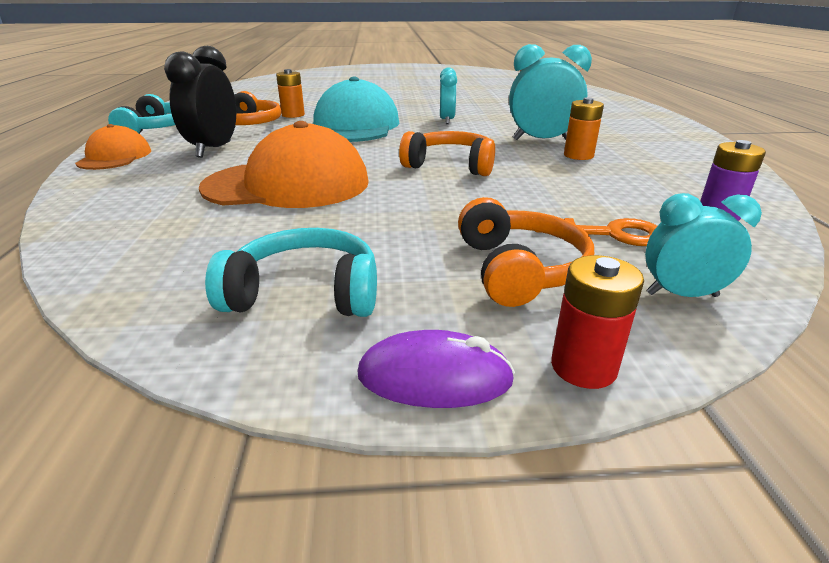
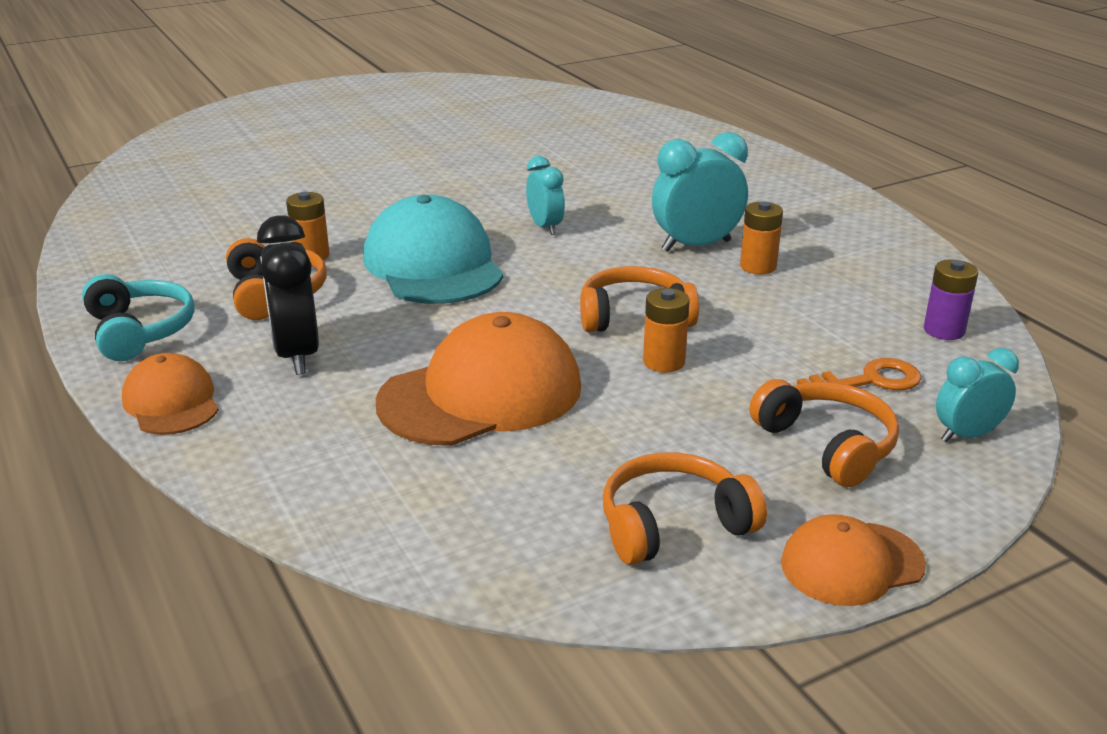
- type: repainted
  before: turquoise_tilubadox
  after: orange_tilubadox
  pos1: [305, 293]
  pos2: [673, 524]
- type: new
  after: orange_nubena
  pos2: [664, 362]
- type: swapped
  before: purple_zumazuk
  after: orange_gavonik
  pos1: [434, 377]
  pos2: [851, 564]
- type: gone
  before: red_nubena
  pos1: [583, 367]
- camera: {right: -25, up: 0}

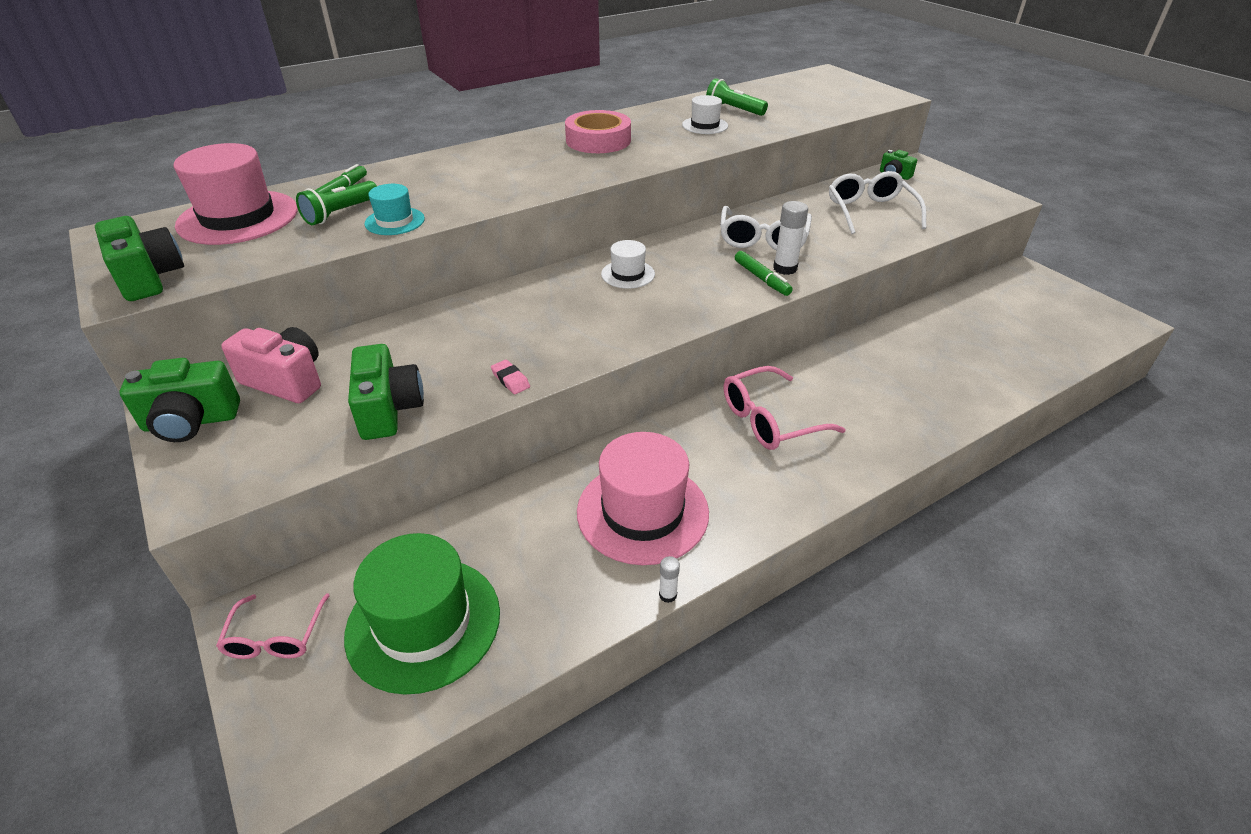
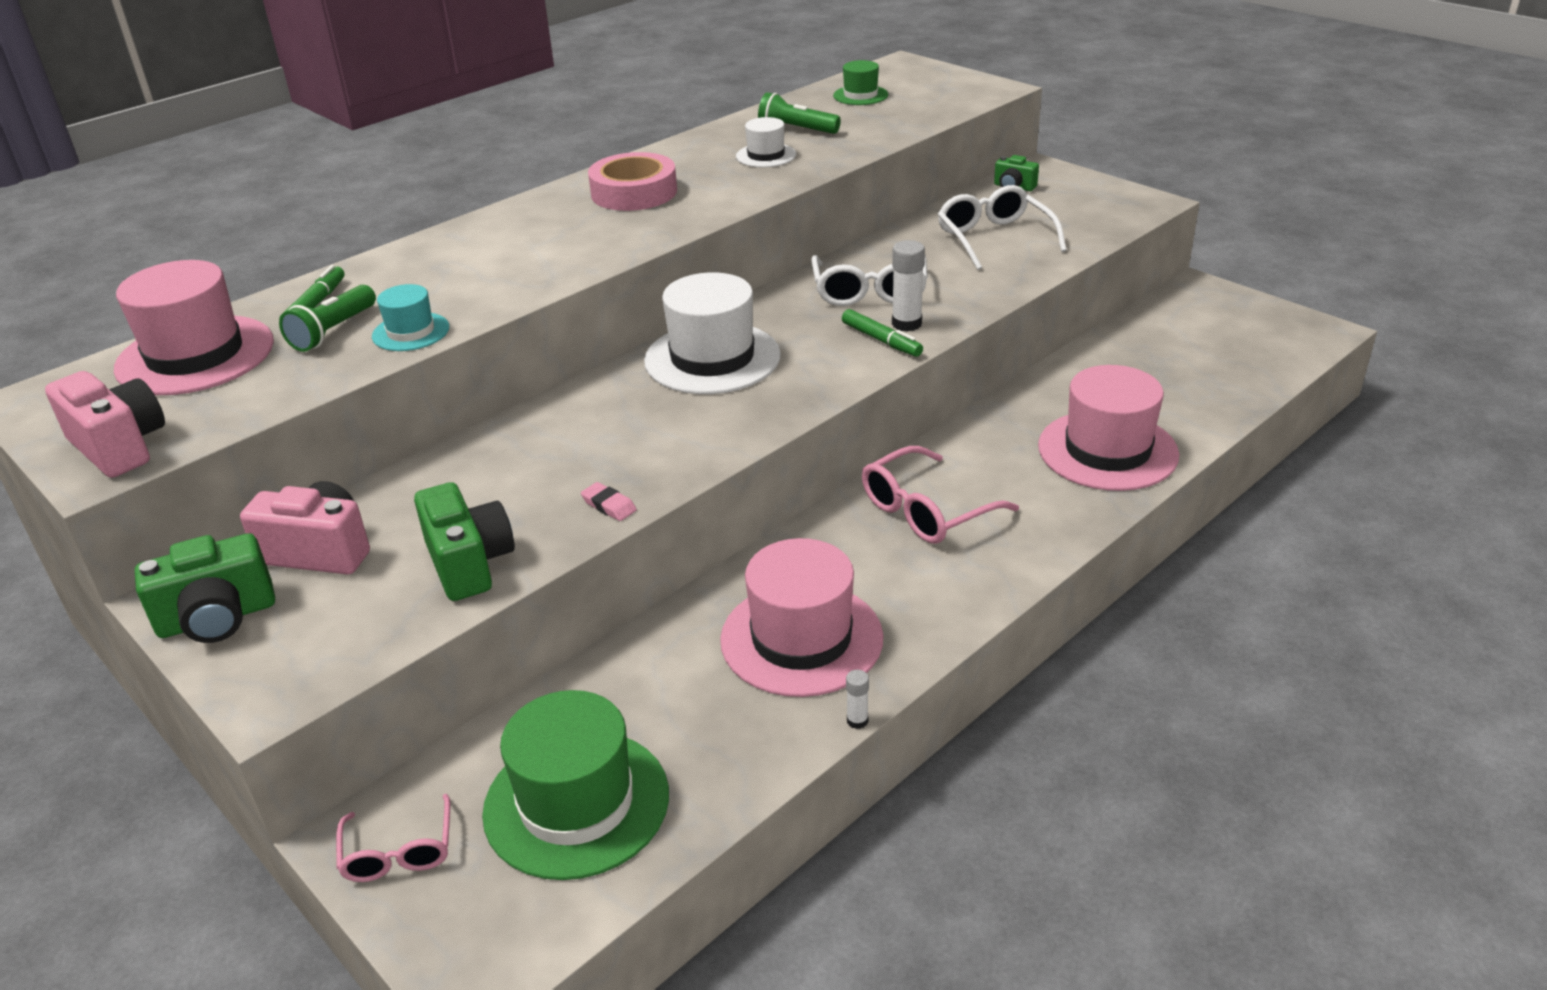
- type: repainted
  before: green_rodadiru
  after: pink_rodadiru
  pos1: [149, 278]
  pos2: [120, 446]
- type: scaled
  before: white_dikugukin
  pos1: [628, 274]
  pos2: [712, 358]
  scale: 1.96
- type: new
  after: green_dikugukin
  pos2: [860, 95]
- type: new
  after: pink_dikugukin
  pos2: [1107, 450]
- camera: {right: -10, up: -5}

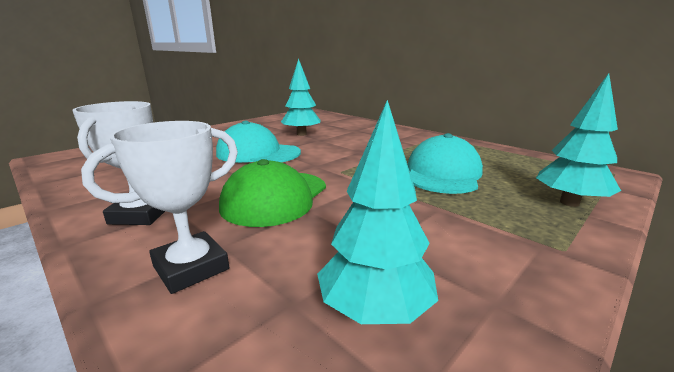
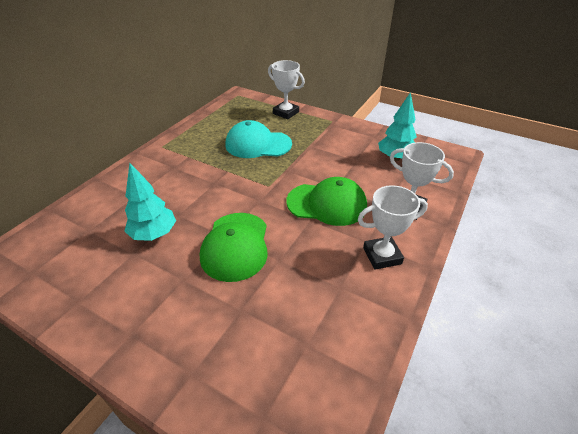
- type: repainted
  before: turquoise_gavonik
  after: green_gavonik
  pos1: [258, 153]
  pos2: [235, 246]
- type: swapped
  before: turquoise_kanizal
  after: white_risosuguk
  pos1: [569, 202]
  pos2: [286, 113]
- camera: {right: -105, up: 20}

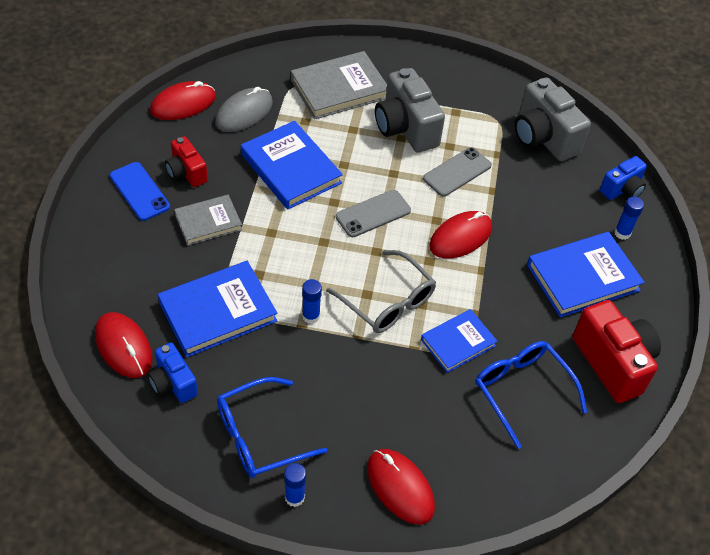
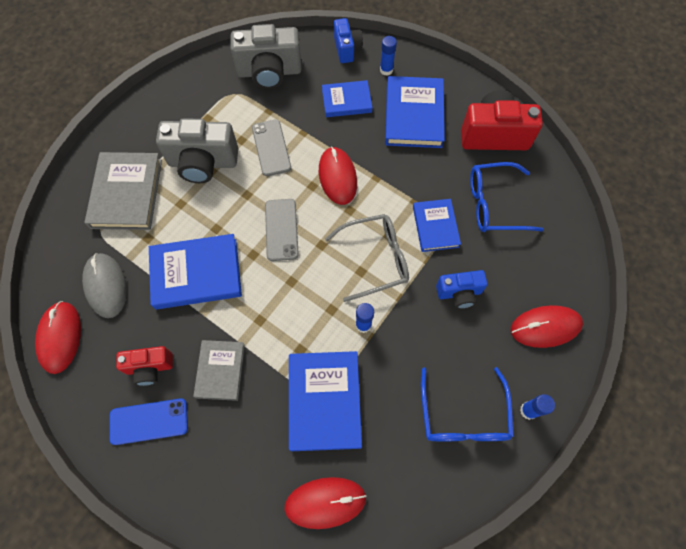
- type: new
  after: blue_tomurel
  pos2: [346, 101]
- type: shifted
  before: blue_rodadiru
  pos1: [173, 383]
  pos2: [459, 293]
- camera: {right: -60, up: 15}

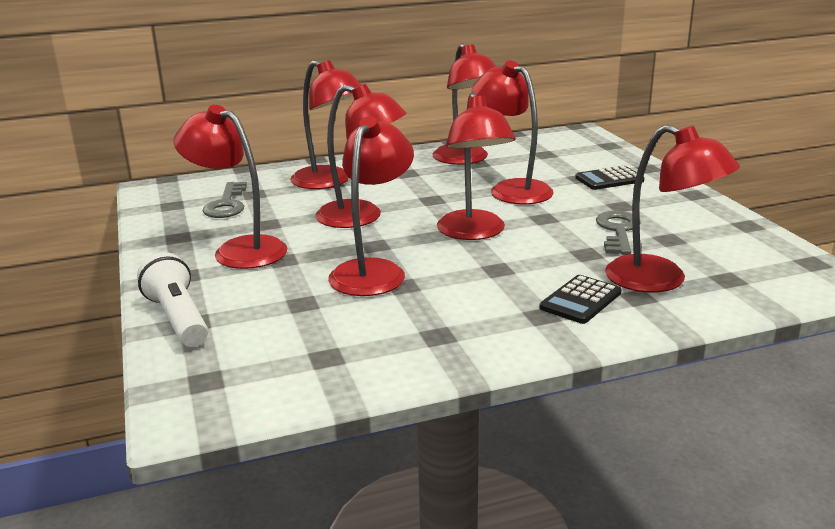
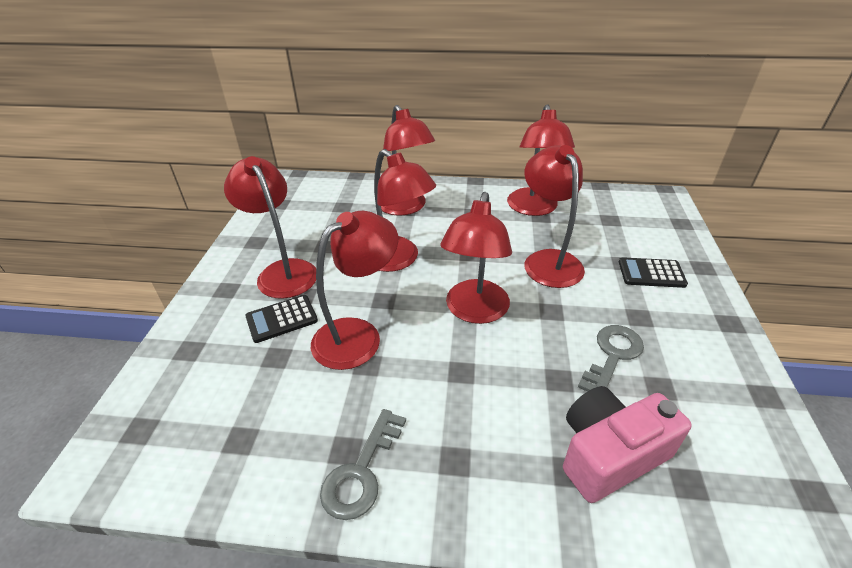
- type: shifted
  before: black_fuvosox
  pos1: [580, 300]
  pos2: [282, 319]
- type: shifted
  before: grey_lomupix
  pos1: [227, 204]
  pos2: [361, 471]
- type: swapped
  before: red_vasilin
  after: pink_rodadiru
  pos1: [660, 280]
  pos2: [609, 454]
- type: gone
  before: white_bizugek
  pos1: [178, 318]
- camera: {right: 25, up: 15}

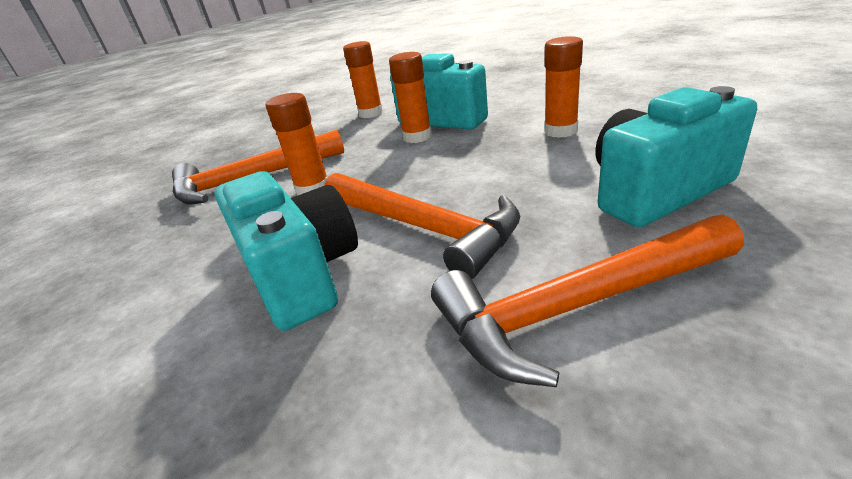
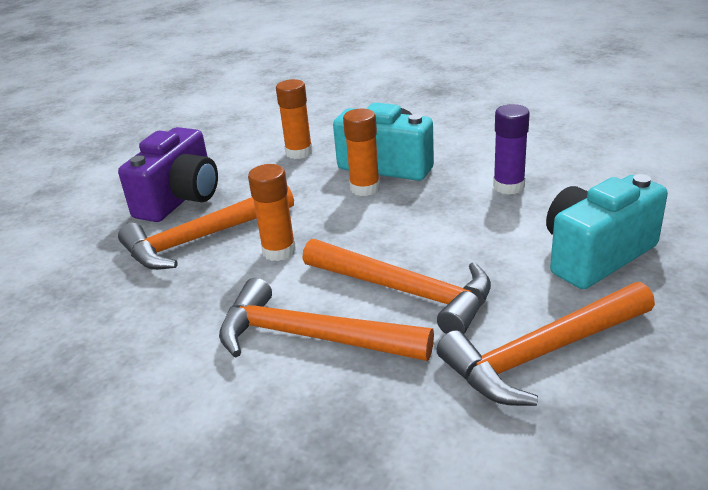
- type: new
  after: purple_rodadiru
  pos2: [180, 199]
- type: swapped
  before: turquoise_rodadiru
  after: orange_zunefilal
  pos1: [300, 274]
  pos2: [310, 337]
- type: repainted
  before: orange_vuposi
  after: purple_vuposi
  pos1: [560, 131]
  pos2: [508, 186]
- camera: {right: -10, up: 0}

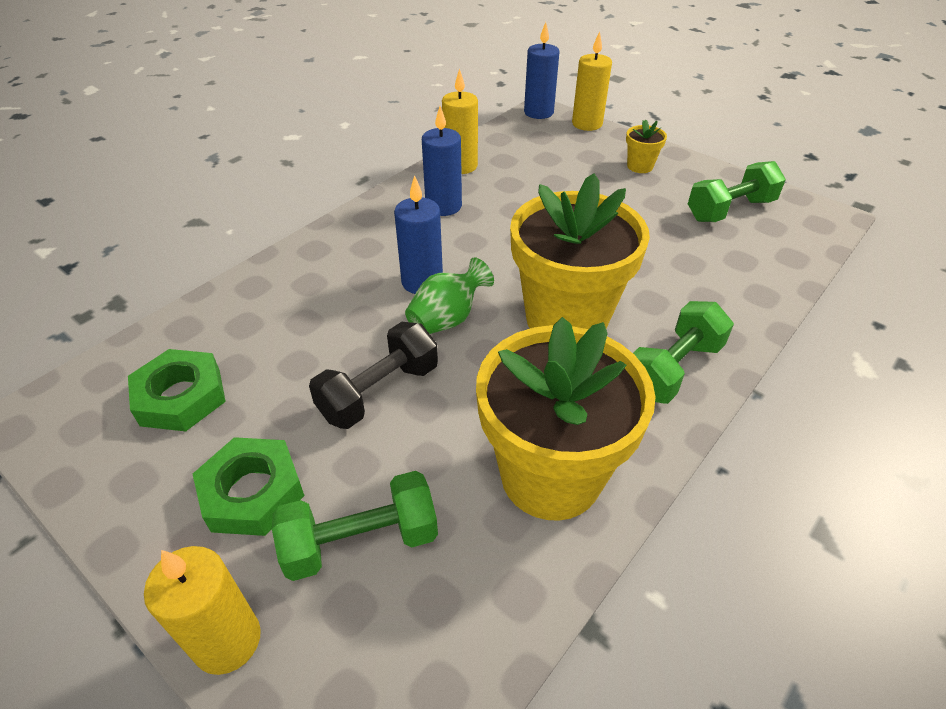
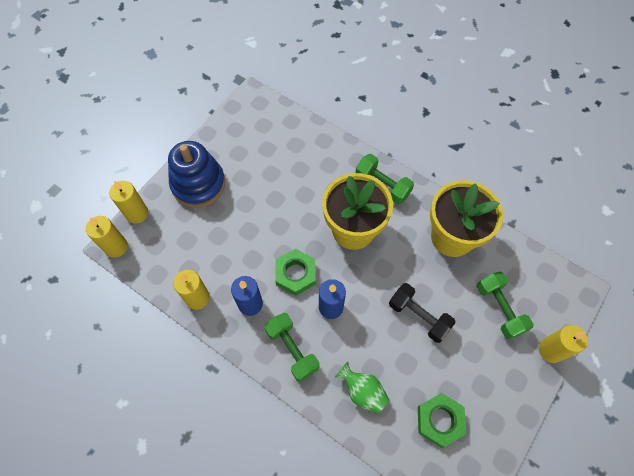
- type: repainted
  before: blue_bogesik
  after: yellow_bogesik
  pos1: [538, 112]
  pos2: [116, 247]
- type: swapped
  before: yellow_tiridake
  after: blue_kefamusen
  pos1: [640, 166]
  pos2: [198, 184]
- type: shifted
  before: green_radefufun
  pos1: [730, 210]
  pos2: [292, 350]
- type: shifted
  before: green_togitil
  pos1: [252, 492]
  pos2: [295, 274]
- type: shifted
  before: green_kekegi
  pos1: [447, 319]
  pos2: [362, 391]
- camera: {right: -95, up: 20}

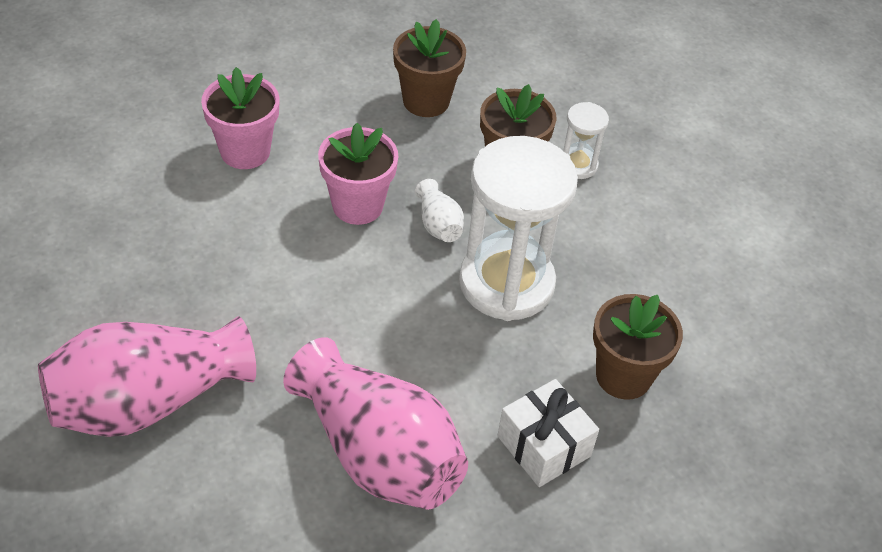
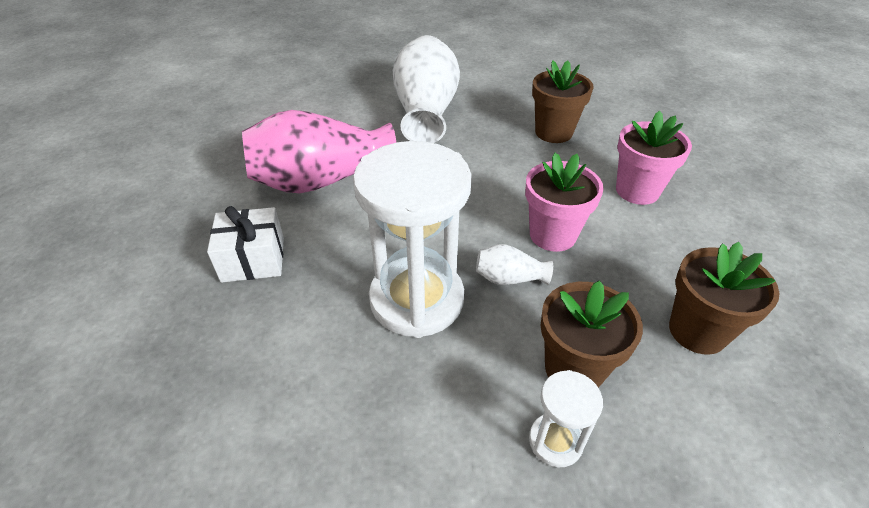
- type: repainted
  before: pink_kekegi
  after: white_kekegi
  pos1: [148, 401]
  pos2: [426, 112]
- type: shifted
  before: brown_tiridake
  pos1: [623, 376]
  pos2: [553, 132]
- camera: {right: 120, up: -5}

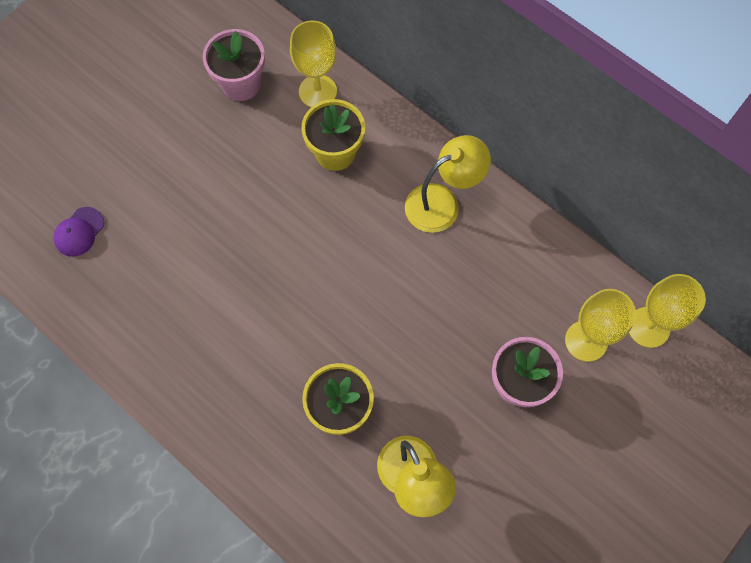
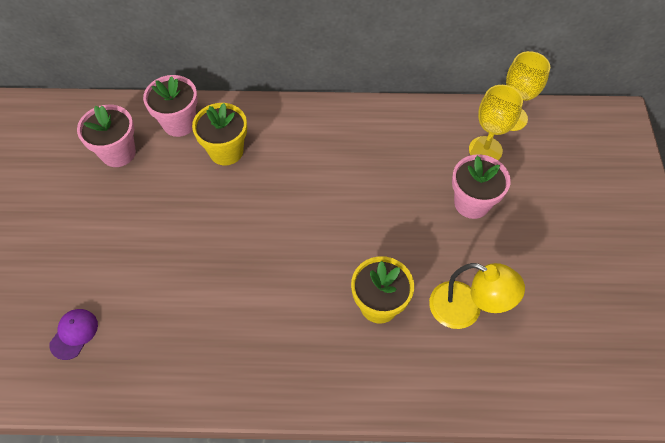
- type: rotated
  before: purple_gavonik
  pos1: [79, 232]
  pos2: [74, 334]
  turn: -150
- type: swapped
  before: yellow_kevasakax
  after: pink_tiridake
  pos1: [317, 91]
  pos2: [179, 123]
- type: gone
  before: yellow_vasilin
  pos1: [442, 202]
- camera: {right: -40, up: -10}

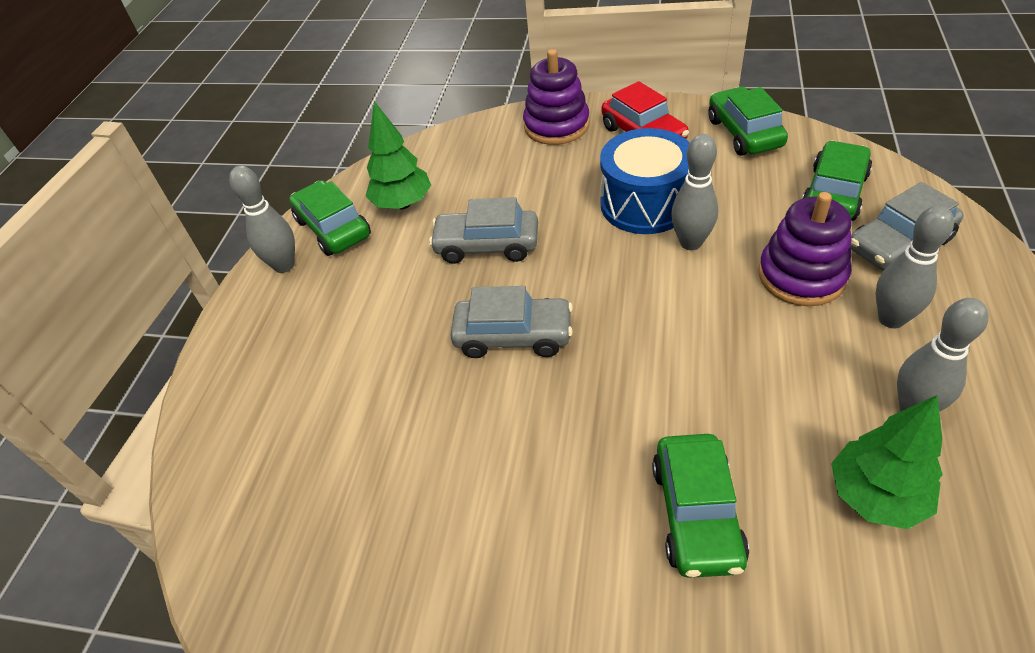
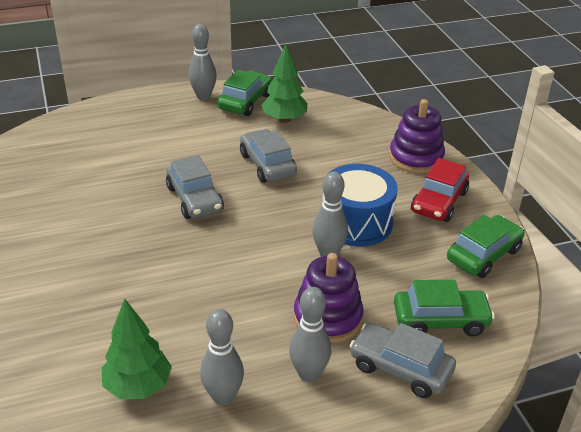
- type: gone
  before: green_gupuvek
  pos1: [697, 513]
- camera: {right: 55, up: -10}

